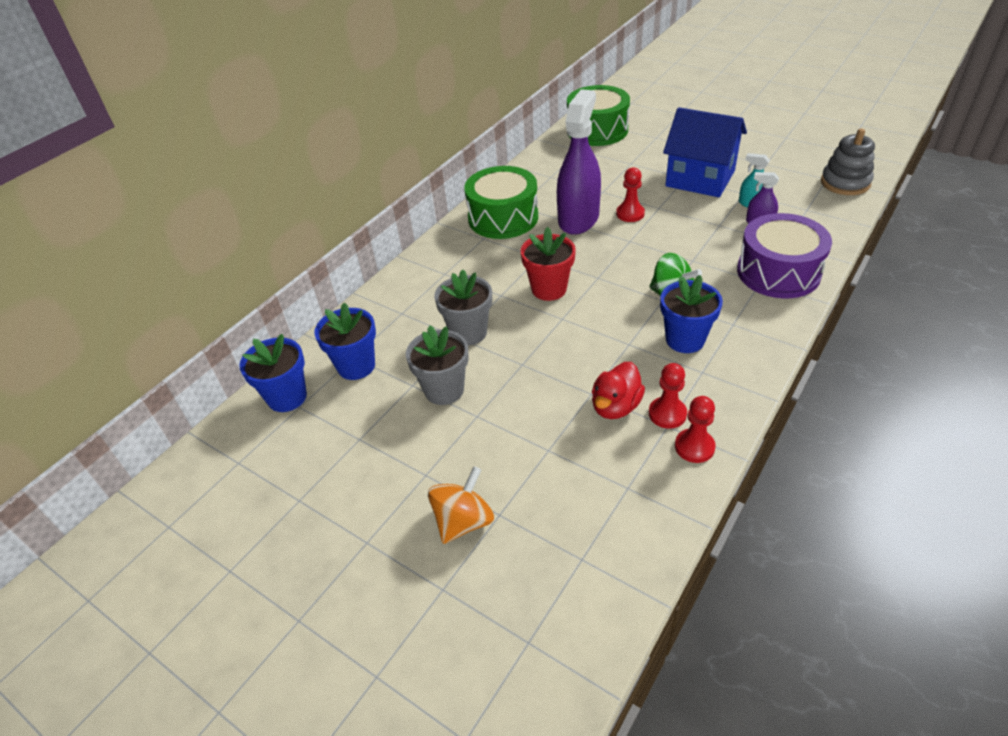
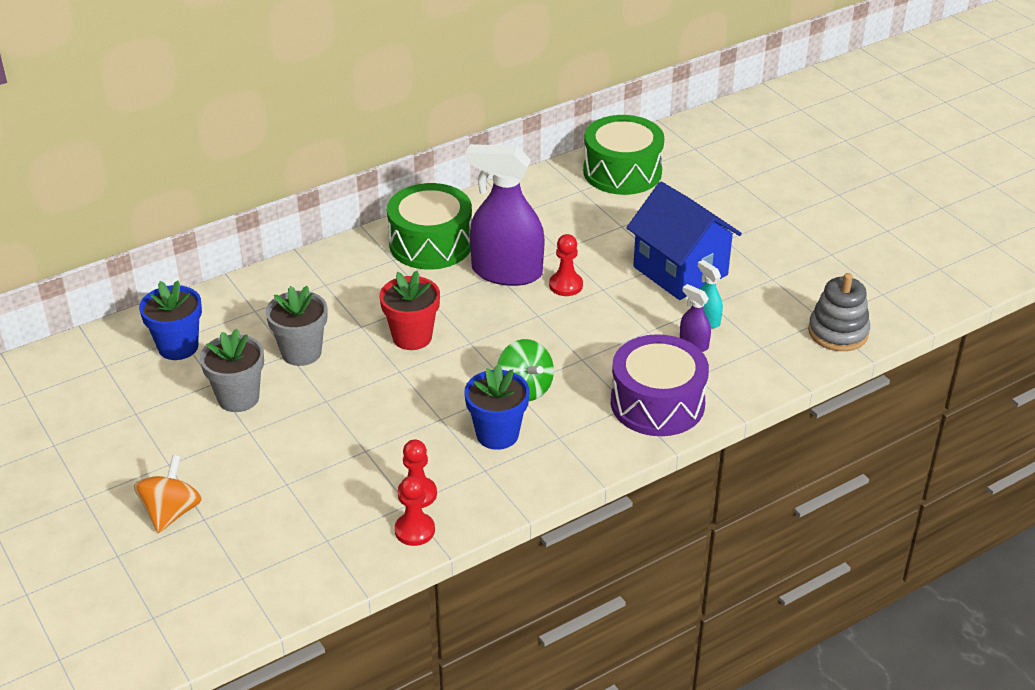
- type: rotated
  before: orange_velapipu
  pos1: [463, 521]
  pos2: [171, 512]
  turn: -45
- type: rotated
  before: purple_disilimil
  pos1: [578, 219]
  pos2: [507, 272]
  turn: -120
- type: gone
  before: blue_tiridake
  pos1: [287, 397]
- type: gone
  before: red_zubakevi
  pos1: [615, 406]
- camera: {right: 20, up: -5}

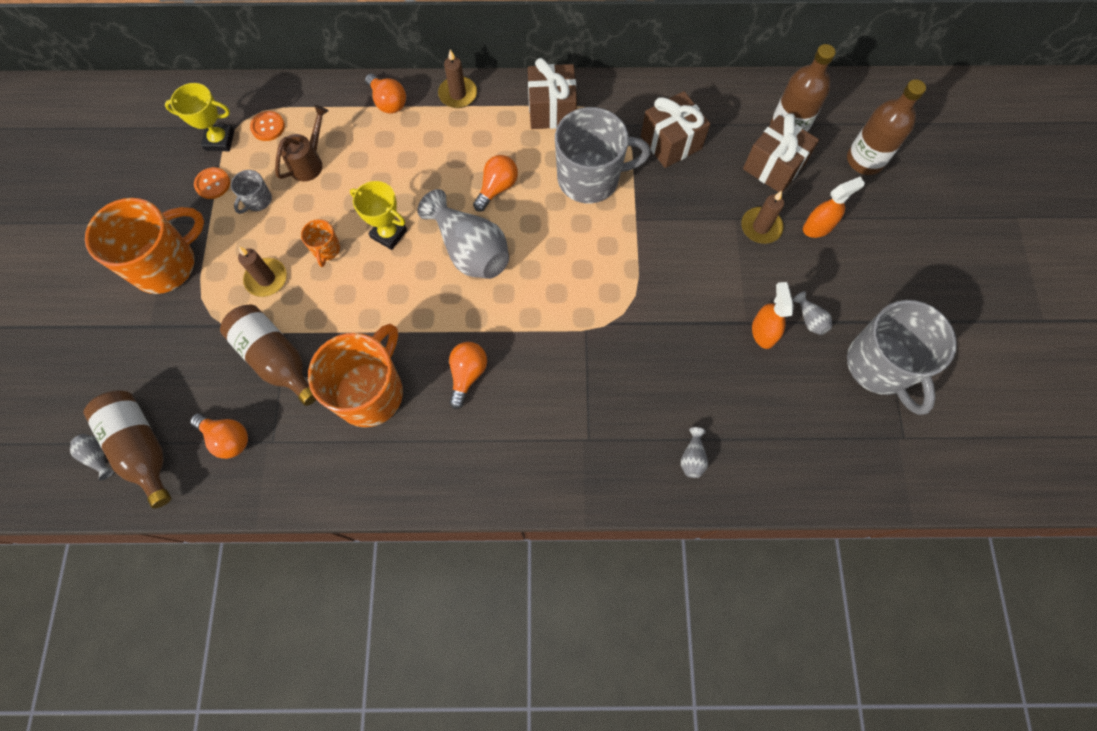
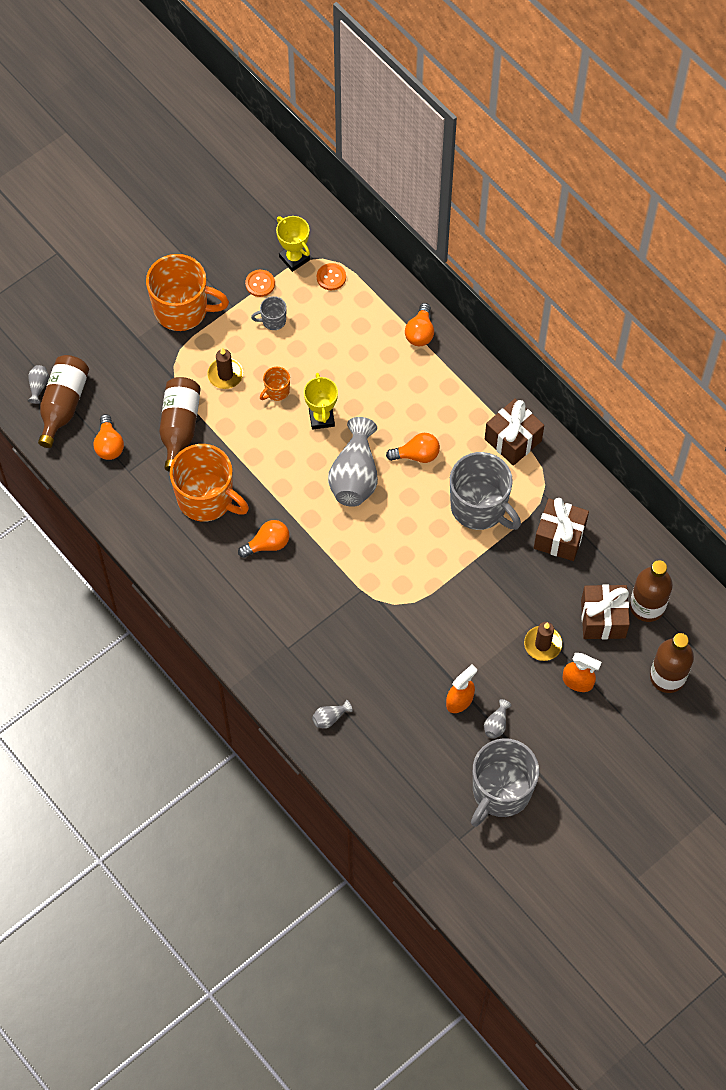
- type: rotated
  before: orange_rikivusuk
  pos1: [370, 392]
  pos2: [206, 498]
  turn: 45
- type: gone
  before: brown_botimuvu
  pos1: [310, 162]
- type: gone
  before: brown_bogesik
  pos1: [458, 94]
- camera: {right: 50, up: -5}

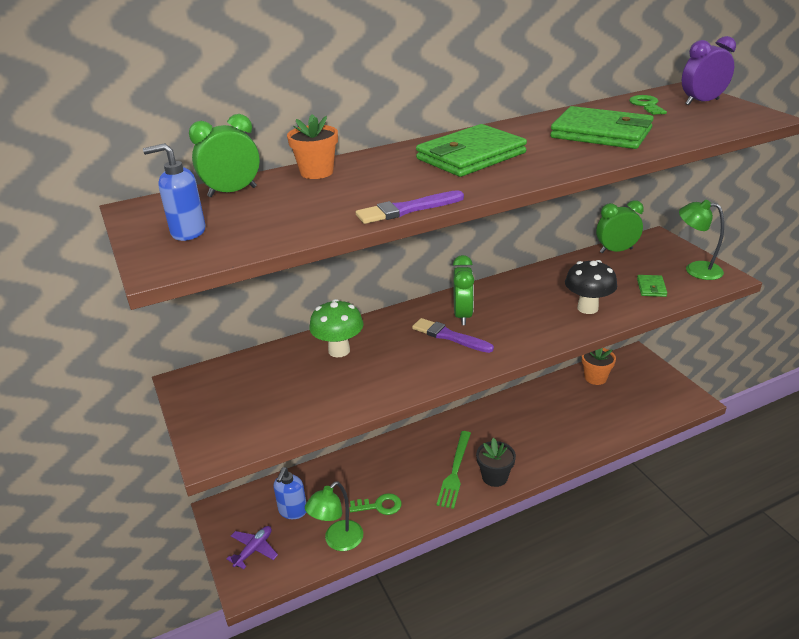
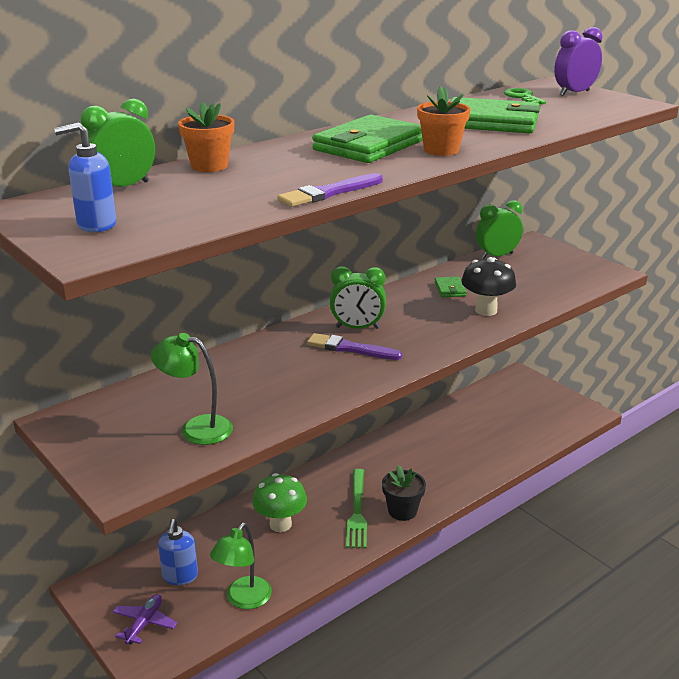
- type: shifted
  before: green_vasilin
  pos1: [695, 269]
  pos2: [196, 428]
- type: shifted
  before: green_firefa
  pos1: [339, 350]
  pos2: [280, 524]
- type: rotated
  before: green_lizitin
  pos1: [462, 315]
  pos2: [357, 328]
  turn: 105
- type: shifted
  before: orange_tiridake
  pos1: [595, 378]
  pos2: [441, 150]
- type: shifted
  before: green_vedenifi
  pos1: [651, 288]
  pos2: [450, 289]
- type: gone
  before: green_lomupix
  pos1: [380, 506]
- camera: {right: -15, up: -5}

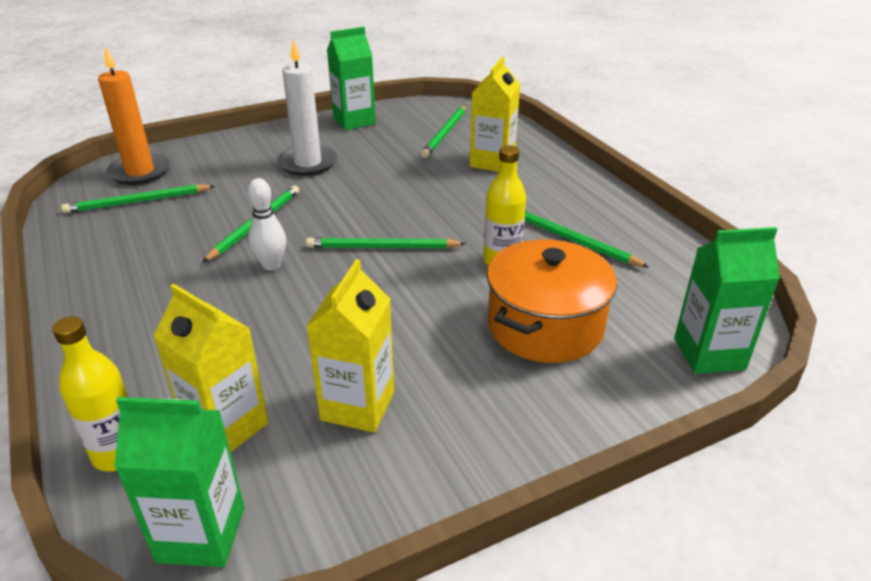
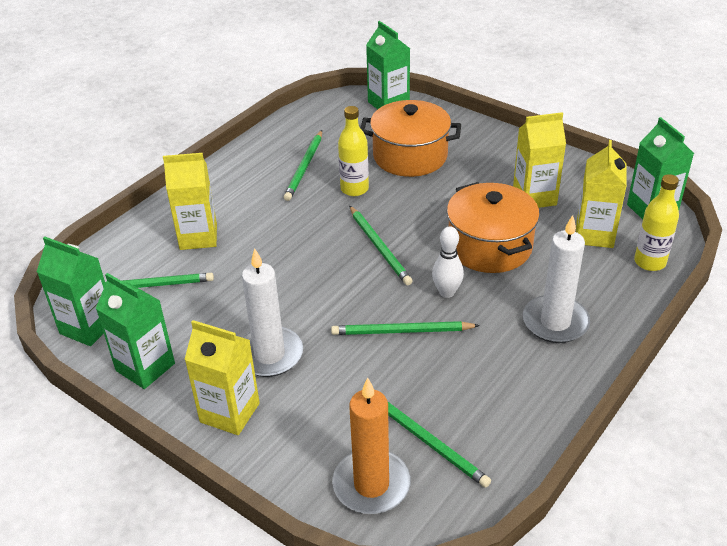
- type: new
  after: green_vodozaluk
  pos2: [88, 327]
- type: new
  after: yellow_vodozaluk
  pos2: [230, 412]
- type: new
  after: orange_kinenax
  pos2: [489, 246]
- type: new
  after: white_bogesik
  pos2: [555, 322]
- camera: {right: -115, up: 5}

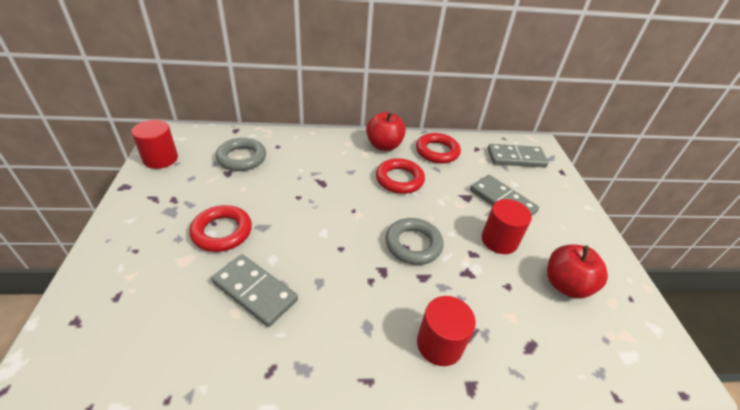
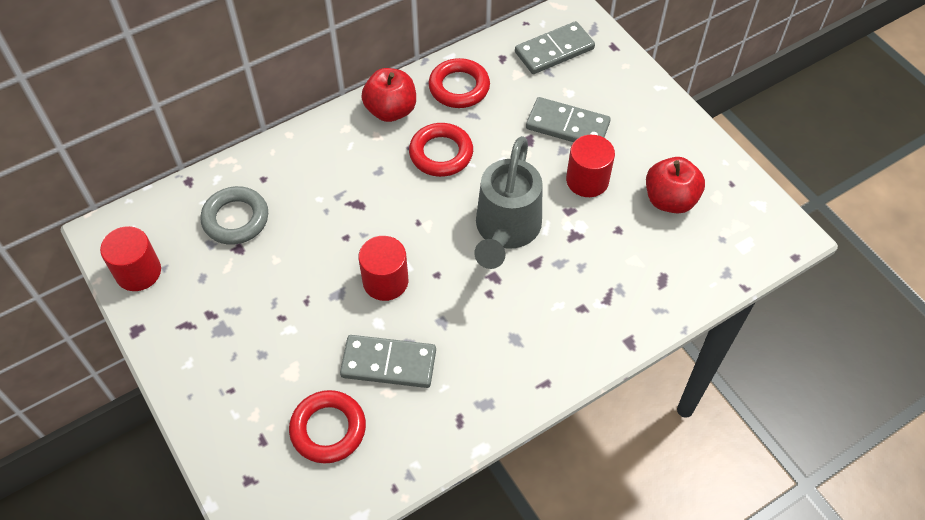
- type: shifted
  before: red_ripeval
  pos1: [222, 232]
  pos2: [328, 429]
- type: shifted
  before: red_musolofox
  pos1: [439, 344]
  pos2: [385, 281]
- type: swapped
  before: grey_ripeval
  after: grey_botimuvu
  pos1: [413, 244]
  pos2: [505, 231]
- camera: {right: -25, up: 15}

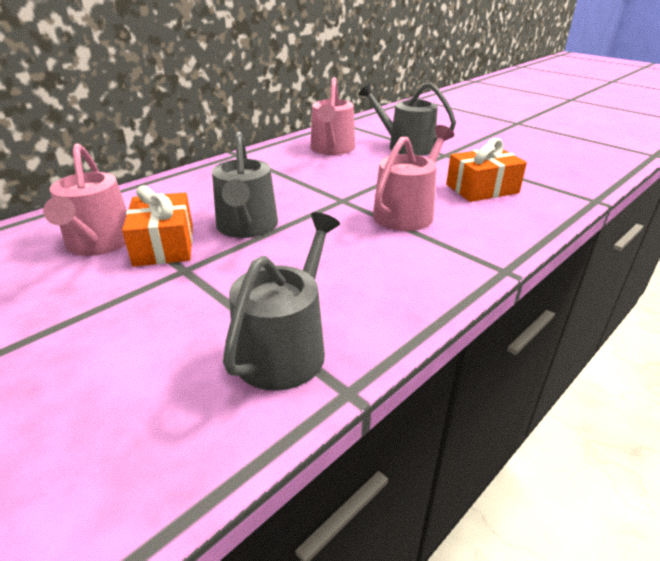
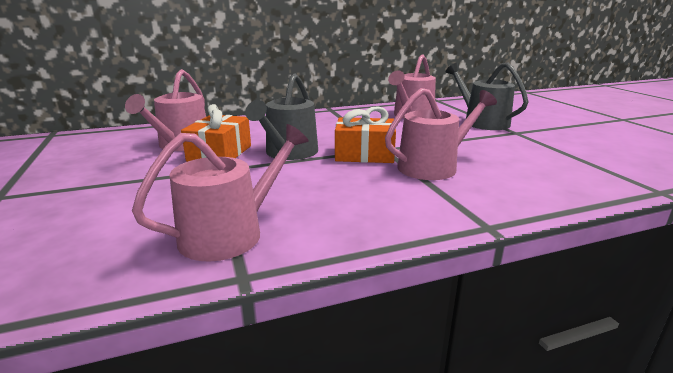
- type: repainted
  before: grey_botimuvu
  after: pink_botimuvu
  pos1: [286, 347]
  pos2: [230, 233]
- type: shifted
  before: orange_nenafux
  pos1: [482, 189]
  pos2: [364, 154]
- camera: {right: 25, up: -10}

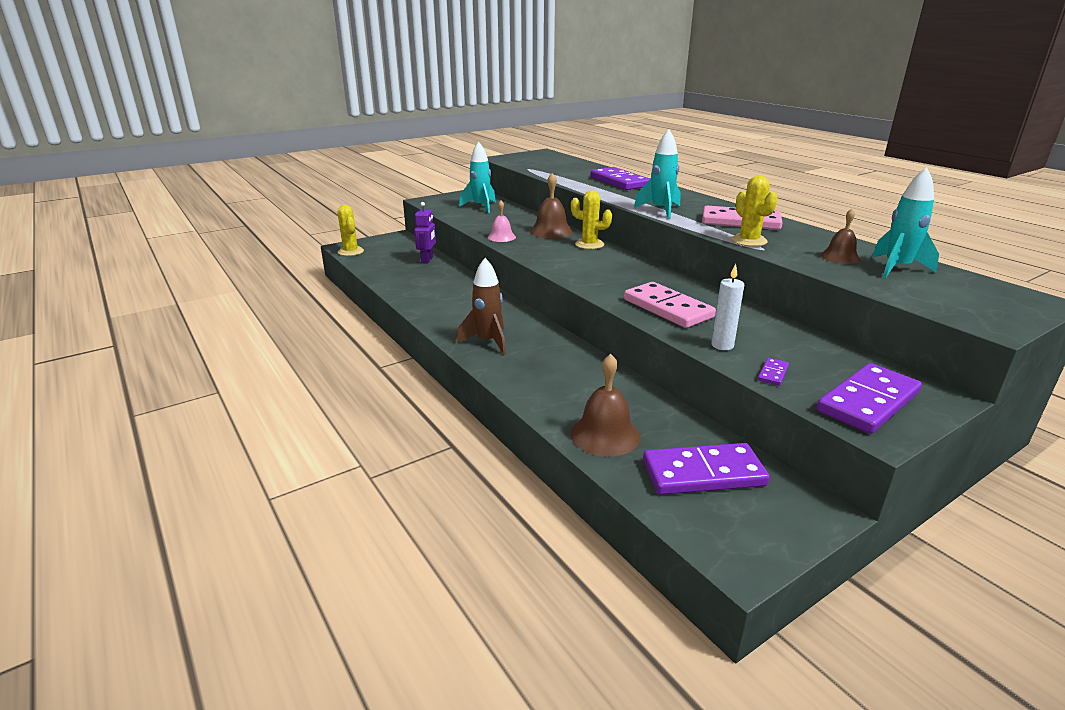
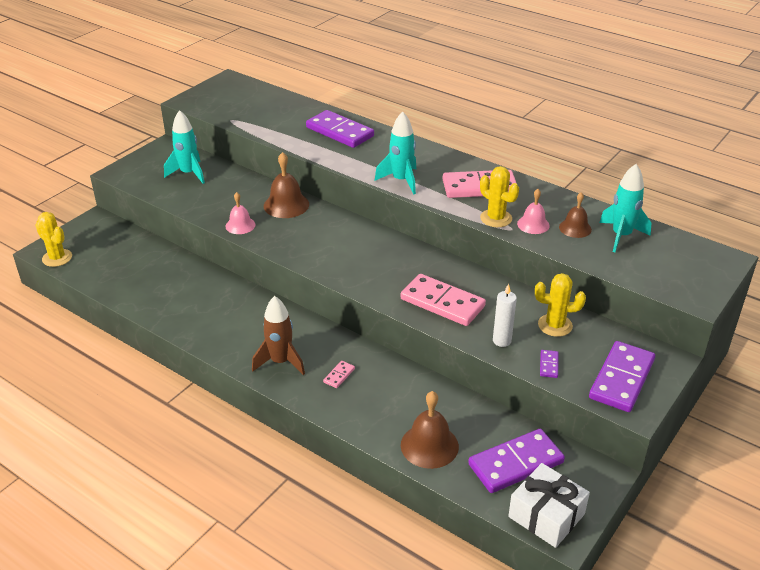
- type: new
  after: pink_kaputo
  pos2: [339, 375]
- type: new
  after: white_nenafux
  pos2: [546, 515]
- type: new
  after: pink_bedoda
  pos2: [533, 224]
- type: shifted
  before: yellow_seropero
  pos1: [589, 244]
  pos2: [555, 325]
- type: gone
  before: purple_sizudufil
  pos1: [427, 260]
- camera: {right: -20, up: 10}

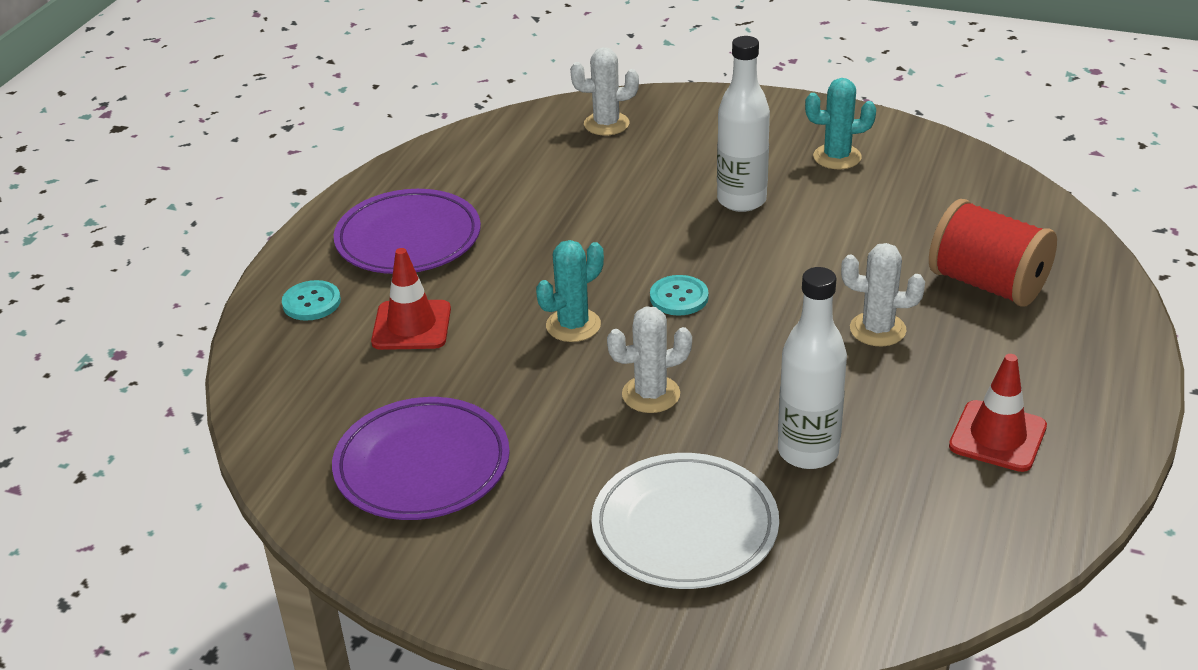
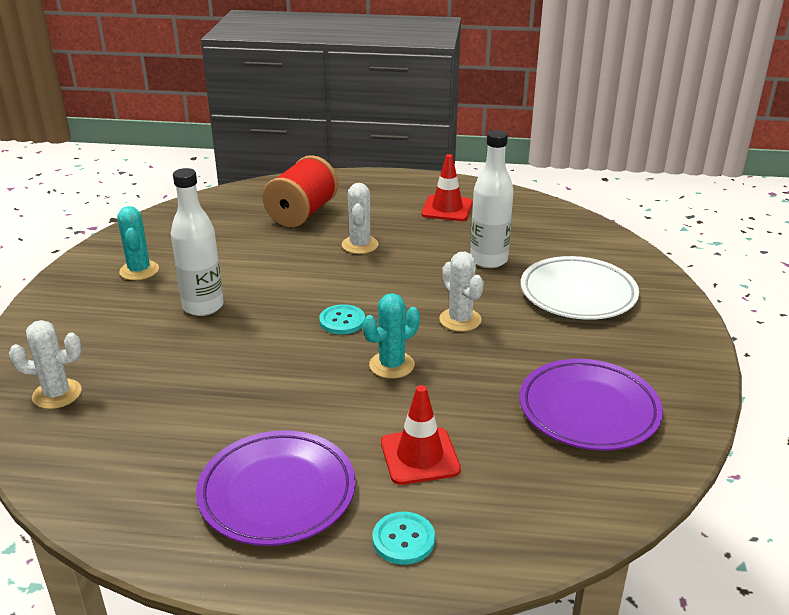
- type: rotated
  before: white_seropero
  pos1: [606, 124]
  pos2: [57, 394]
  turn: -75
- type: rotated
  before: turquoise_seropero
  pos1: [573, 325]
  pos2: [391, 365]
  turn: -75
- camera: {right: -105, up: -5}

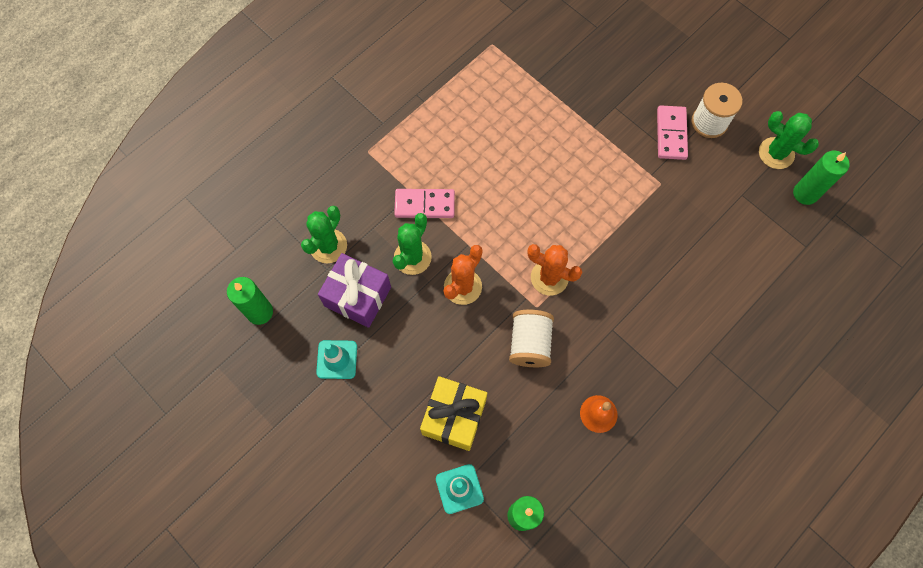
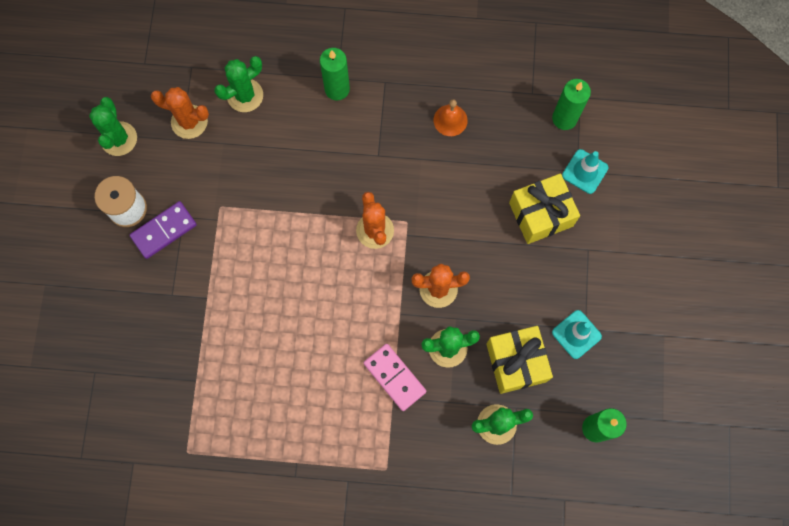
- type: repainted
  before: pink_kaputo
  after: purple_kaputo
  pos1: [671, 134]
  pos2: [164, 230]
- type: new
  after: orange_seropero
  pos2: [189, 122]
- type: new
  after: green_seropero
  pos2: [245, 95]
- type: shifted
  before: green_bogesik
  pos1: [805, 193]
  pos2: [337, 89]
- type: repainted
  before: purple_nenafux
  after: yellow_nenafux
  pos1: [357, 296]
  pos2: [516, 362]
- type: gone
  before: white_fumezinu
  pos1: [530, 344]
- camera: {right: -130, up: 5}

